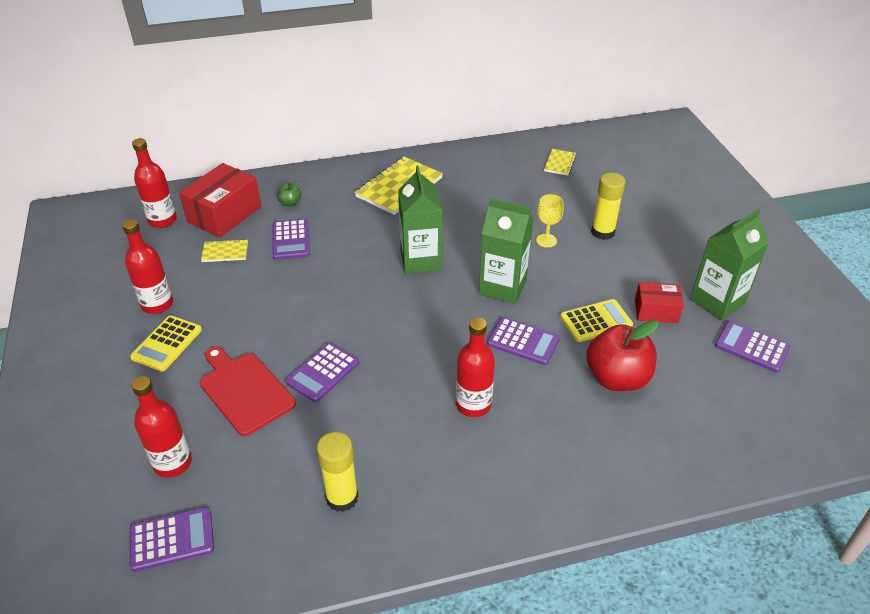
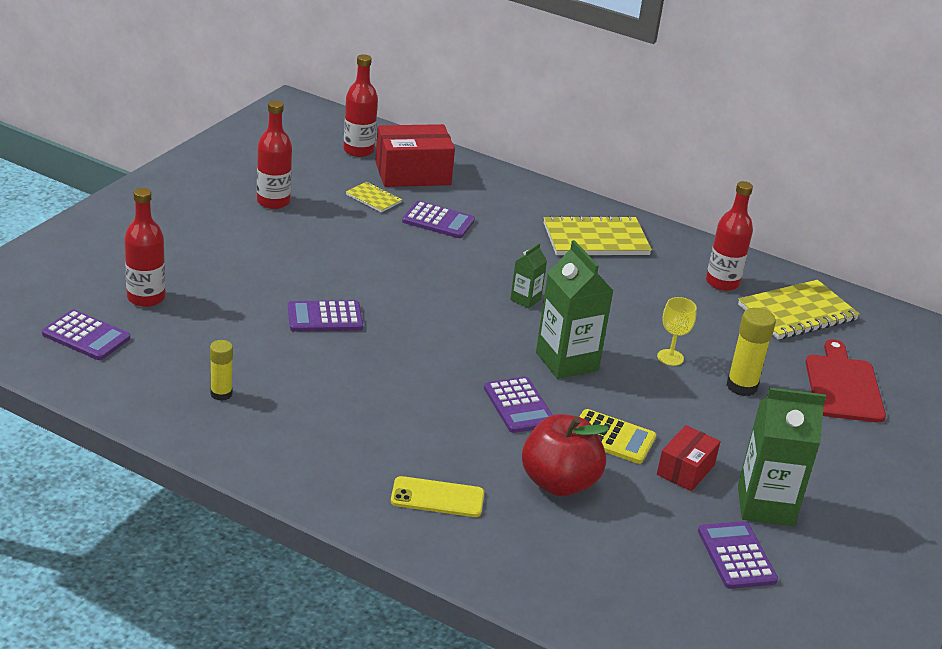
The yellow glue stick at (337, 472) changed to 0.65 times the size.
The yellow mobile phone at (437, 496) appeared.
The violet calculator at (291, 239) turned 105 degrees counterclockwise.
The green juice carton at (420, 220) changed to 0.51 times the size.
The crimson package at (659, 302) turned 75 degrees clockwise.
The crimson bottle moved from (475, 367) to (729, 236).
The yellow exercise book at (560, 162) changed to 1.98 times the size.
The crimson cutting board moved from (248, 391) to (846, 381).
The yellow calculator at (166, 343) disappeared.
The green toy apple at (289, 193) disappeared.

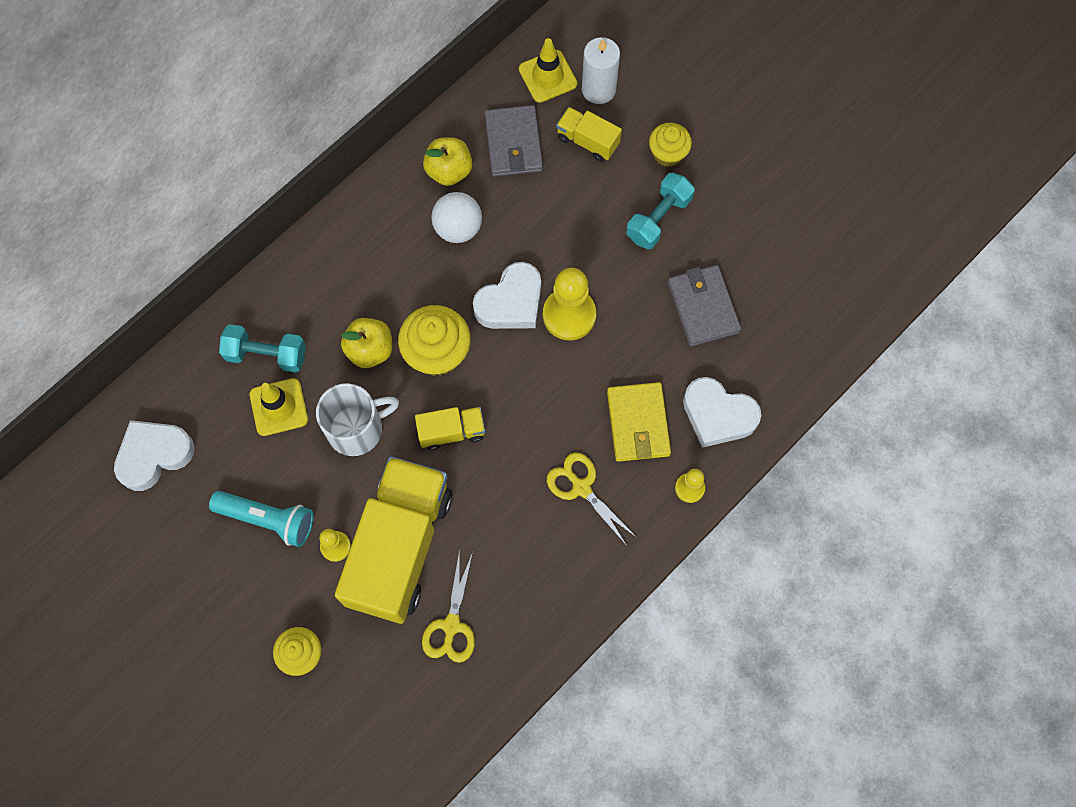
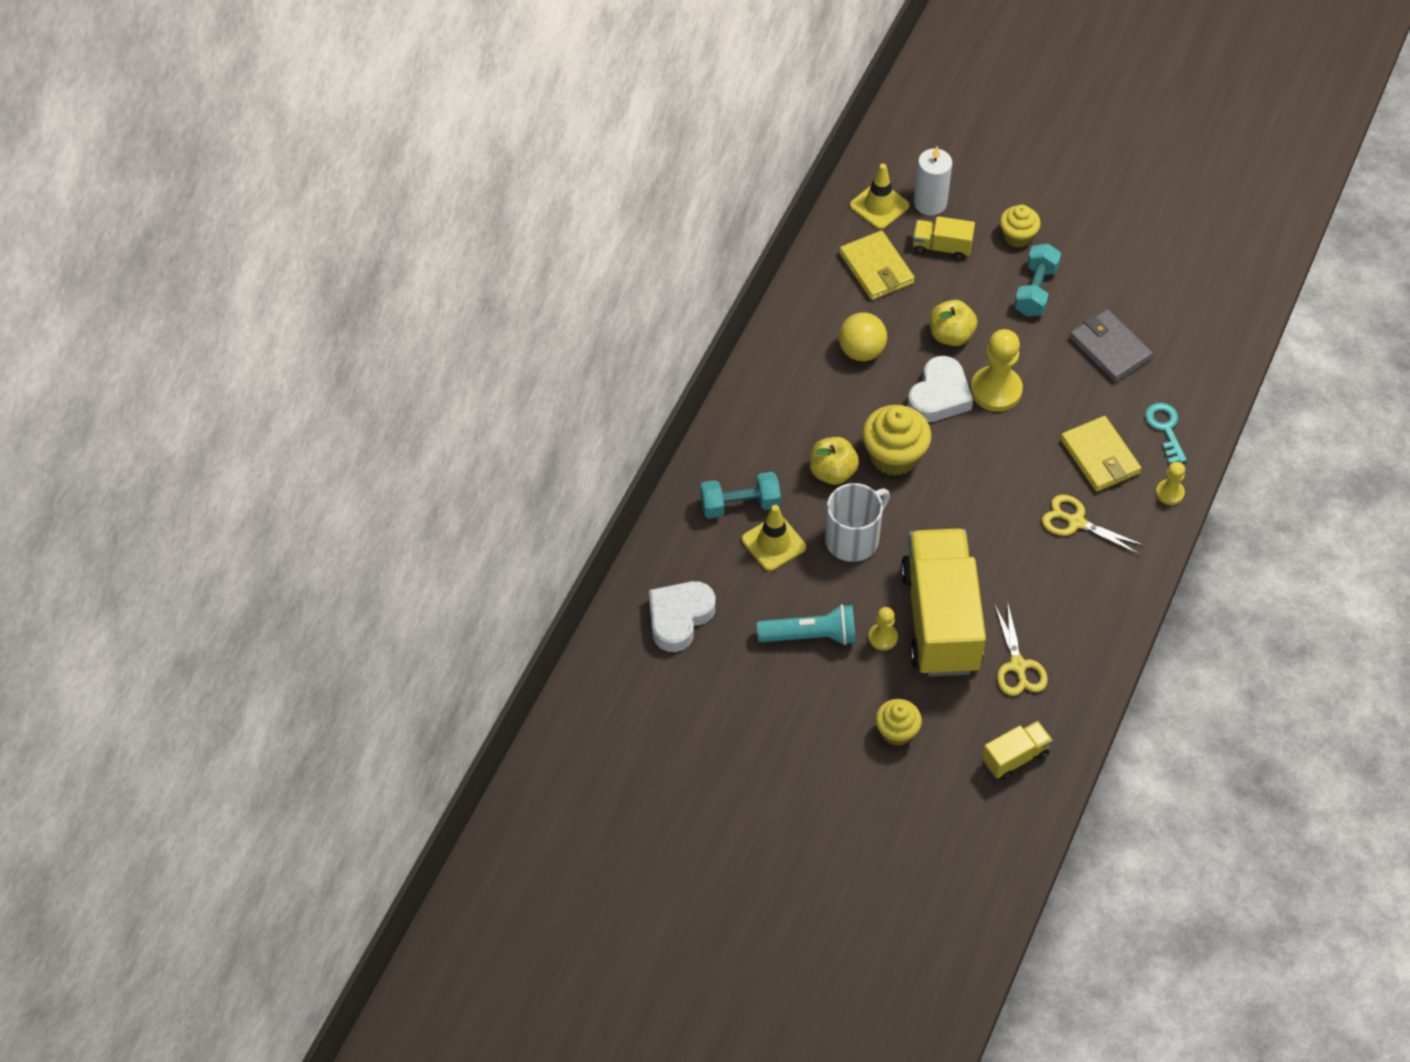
The ash-grey wallet at (514, 141) became the yellow wallet at (877, 265).
The pure white sphere at (456, 217) became the yellow sphere at (863, 337).
The yellow toy apple moved from (447, 161) to (953, 323).
The yellow lorry moved from (450, 428) to (1017, 750).
The pure white heart at (722, 412) was replaced by the aqua door key at (1166, 433).

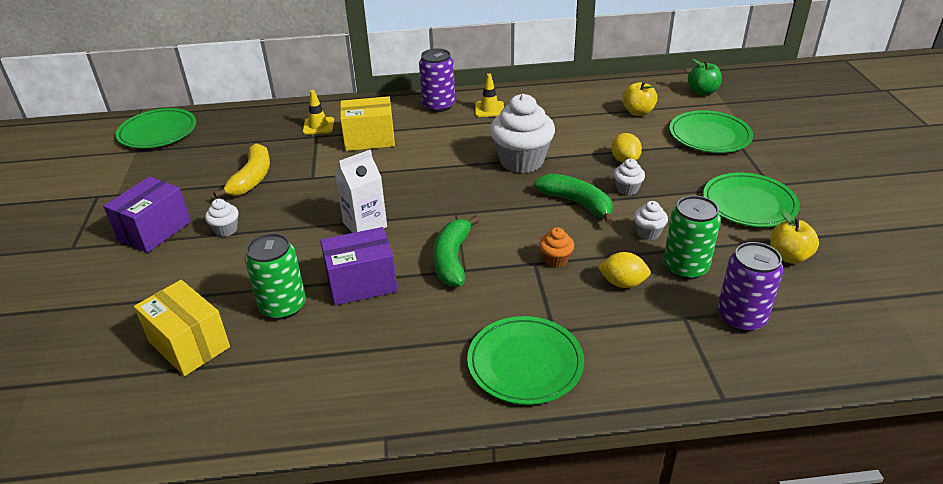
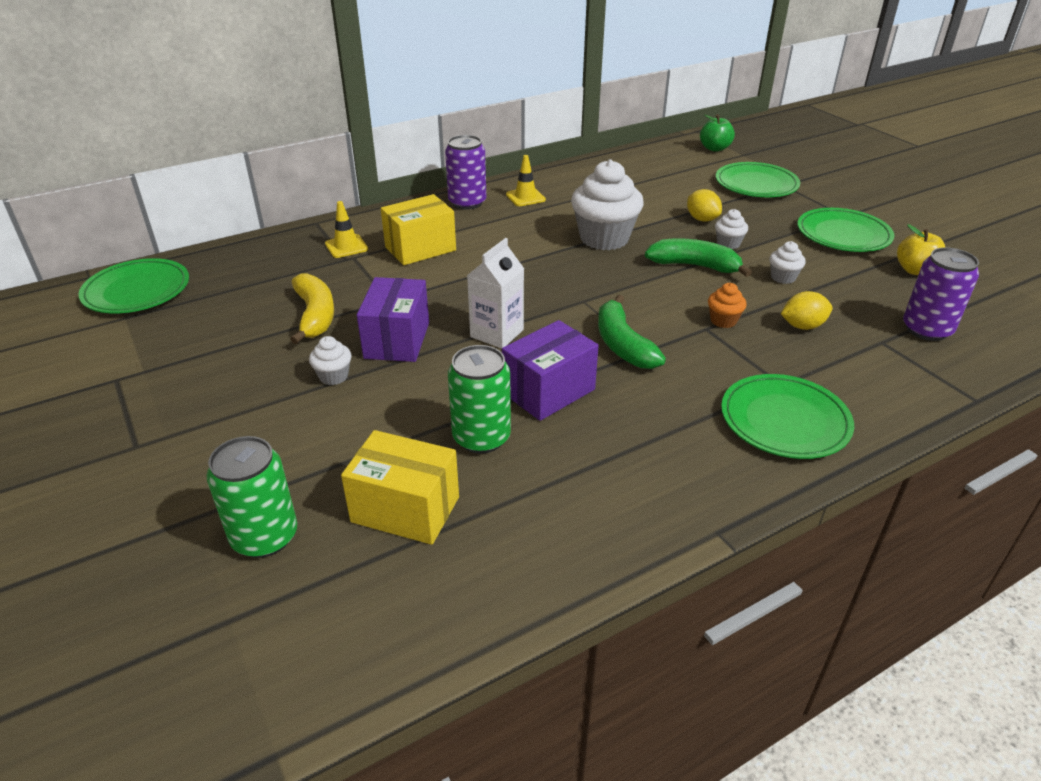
The green tin moved from (692, 238) to (251, 497).
The violet package moved from (147, 215) to (393, 319).
The yellow toy apple at (640, 98) disappeared.

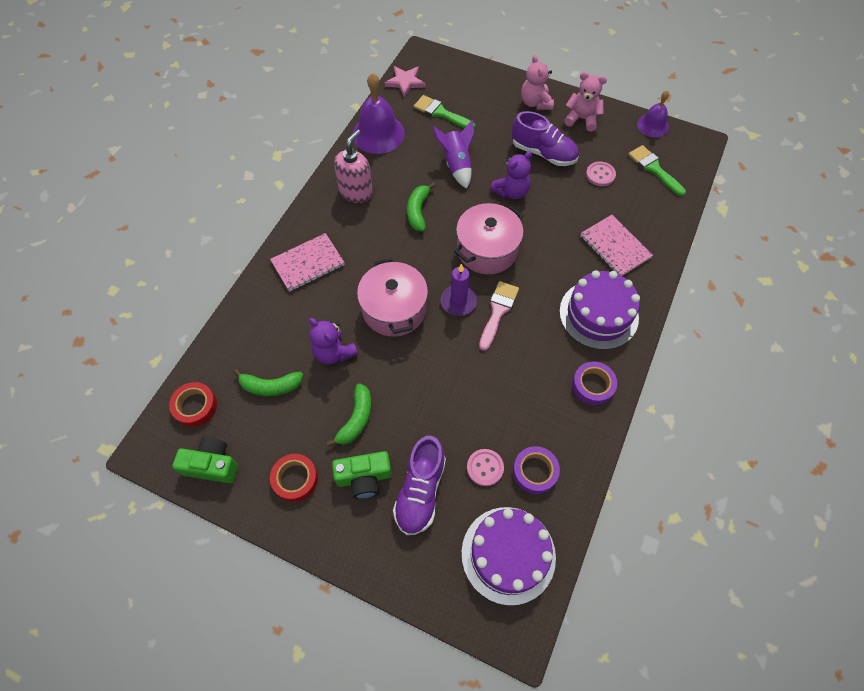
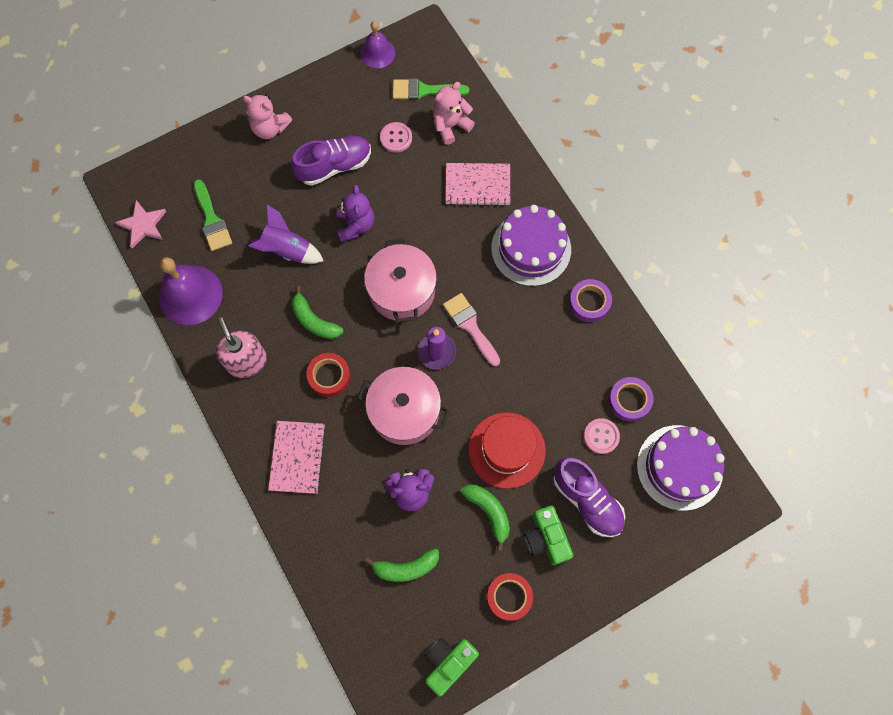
The green brush at (444, 112) turned 90 degrees counterclockwise.
The crimson roll of tape moved from (193, 404) to (328, 375).
The green toy banana at (268, 382) turned 45 degrees clockwise.
The rose-pink teddy moved from (585, 101) to (454, 113).
The crimson hat at (507, 450) appeared.
The green compact camera at (362, 475) turned 135 degrees clockwise.

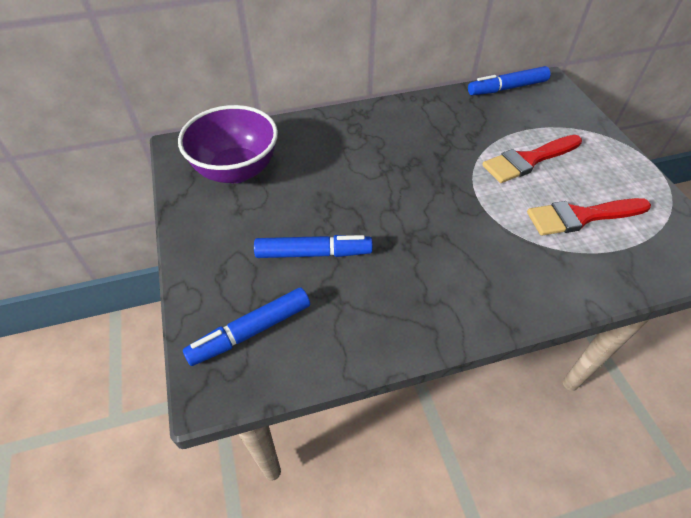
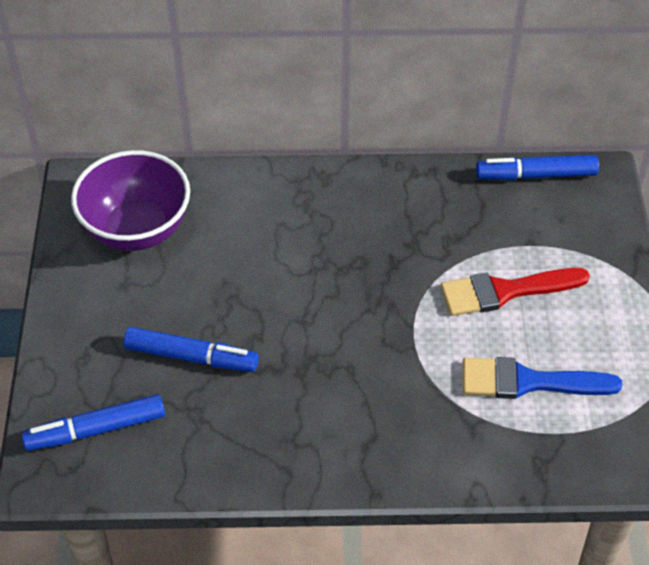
The crimson brush at (589, 217) became the cobalt brush at (542, 378).

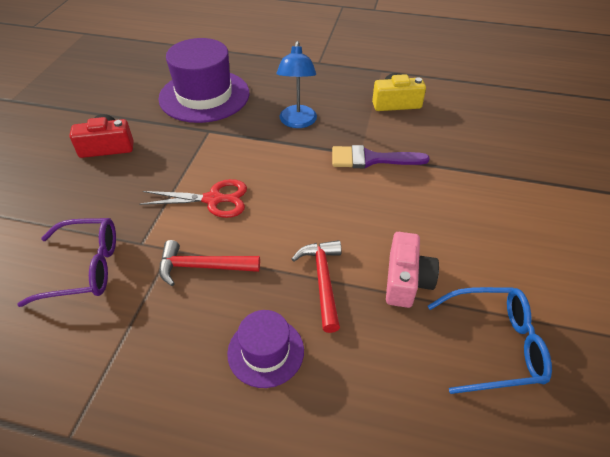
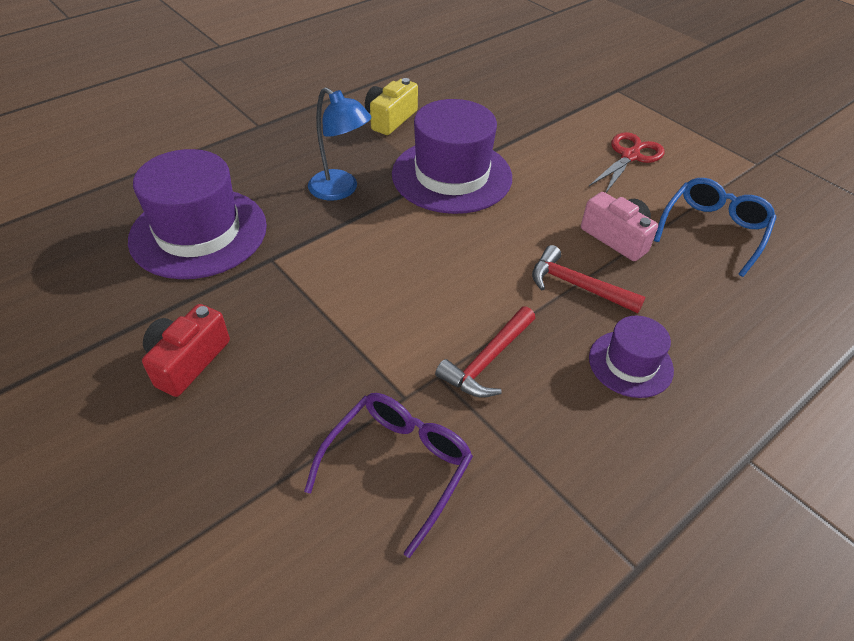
The violet brush at (381, 156) was replaced by the violet hat at (452, 156).
The crimson shears moved from (193, 198) to (627, 162).

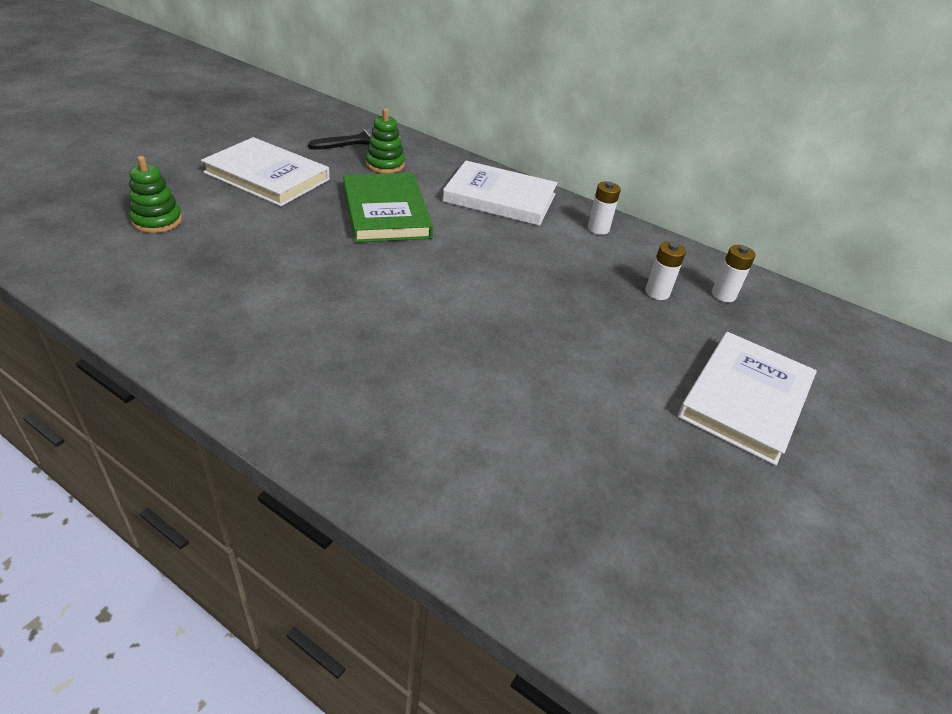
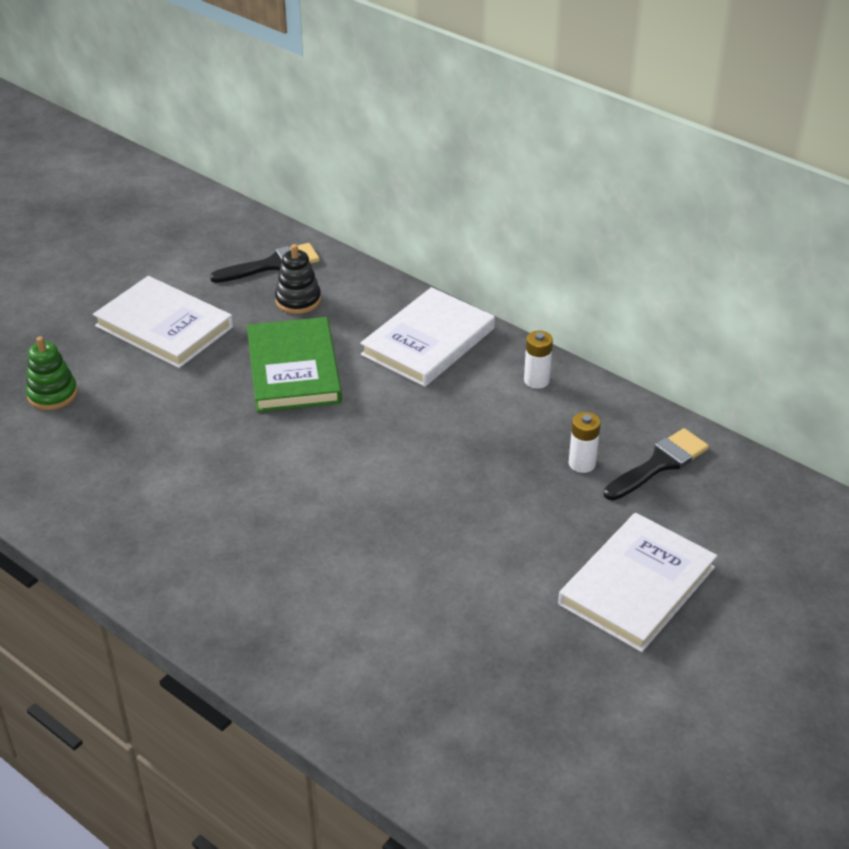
The green ring stacker at (385, 141) became the ebony ring stacker at (298, 279).
The pure white hardback at (500, 193) turned 75 degrees counterclockwise.
The pure white AA battery at (734, 273) was replaced by the ebony brush at (656, 464).

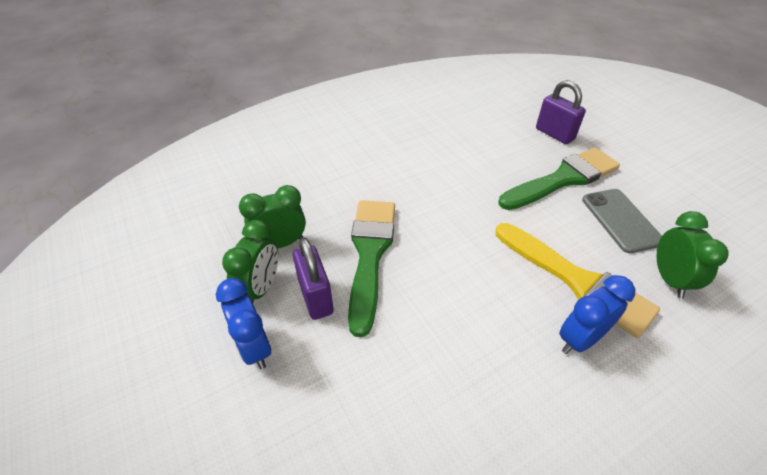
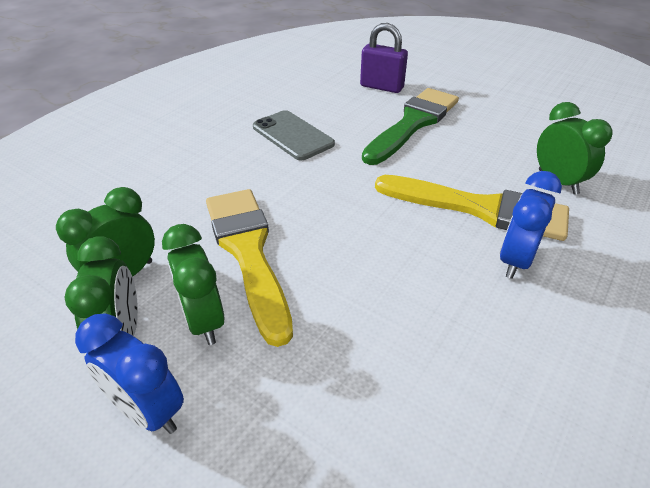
The violet lock at (313, 278) was replaced by the green alarm clock at (193, 284).
The green brush at (371, 268) became the yellow brush at (249, 268).
The ash-grey mobile phone moved from (622, 221) to (294, 135).

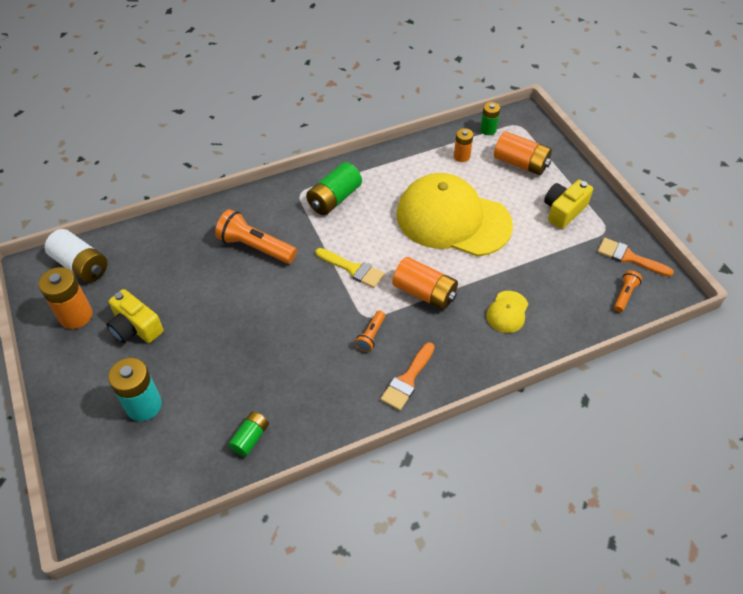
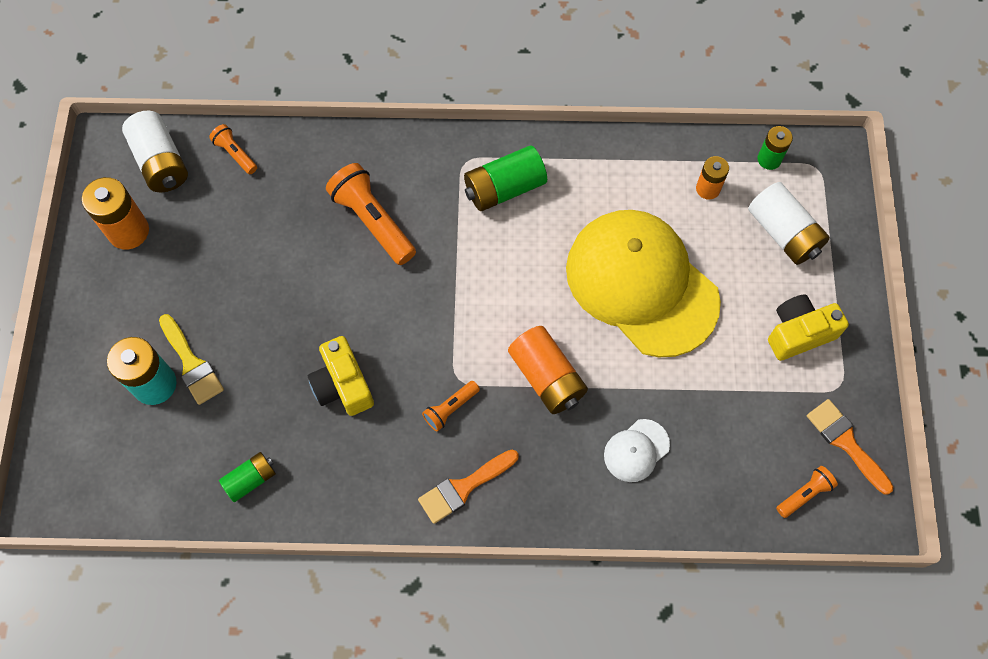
The yellow brush moved from (350, 268) to (191, 359).
The orange torch at (233, 149) appeared.
The yellow compact camera moved from (135, 316) to (341, 376).
The yellow baseball cap at (507, 312) became the pure white baseball cap at (637, 450).
The orange AA battery at (523, 153) became the pure white AA battery at (789, 223).

